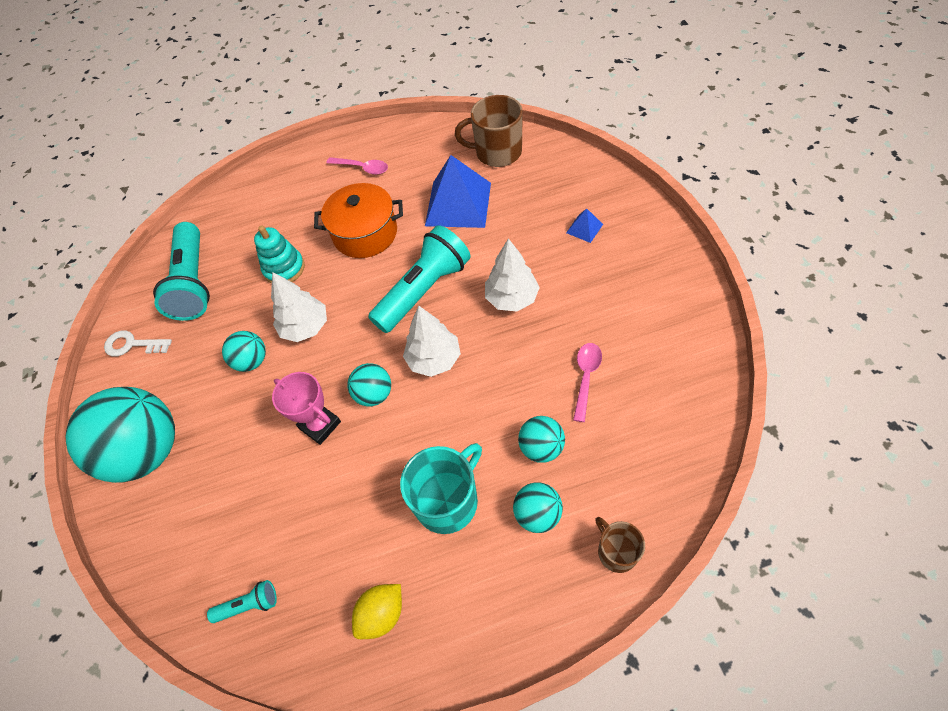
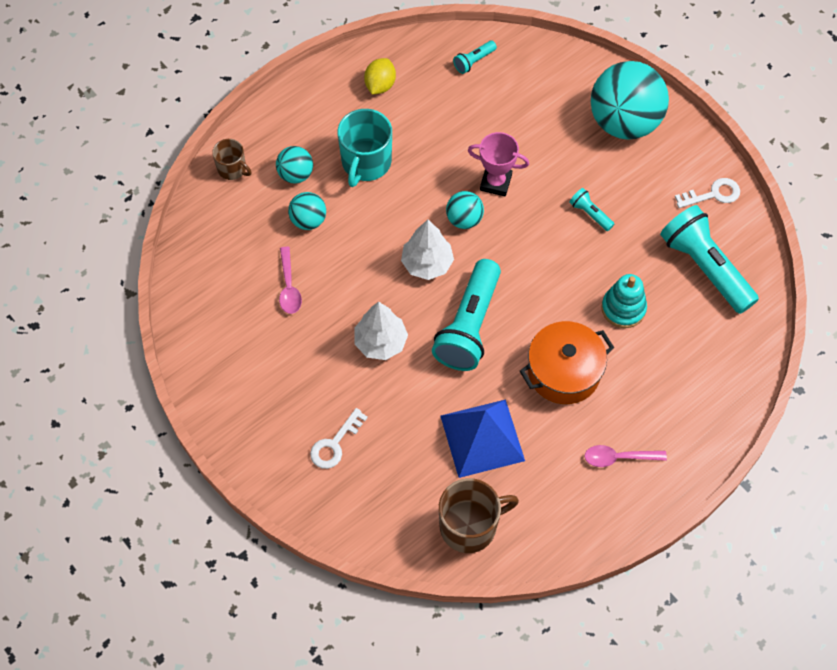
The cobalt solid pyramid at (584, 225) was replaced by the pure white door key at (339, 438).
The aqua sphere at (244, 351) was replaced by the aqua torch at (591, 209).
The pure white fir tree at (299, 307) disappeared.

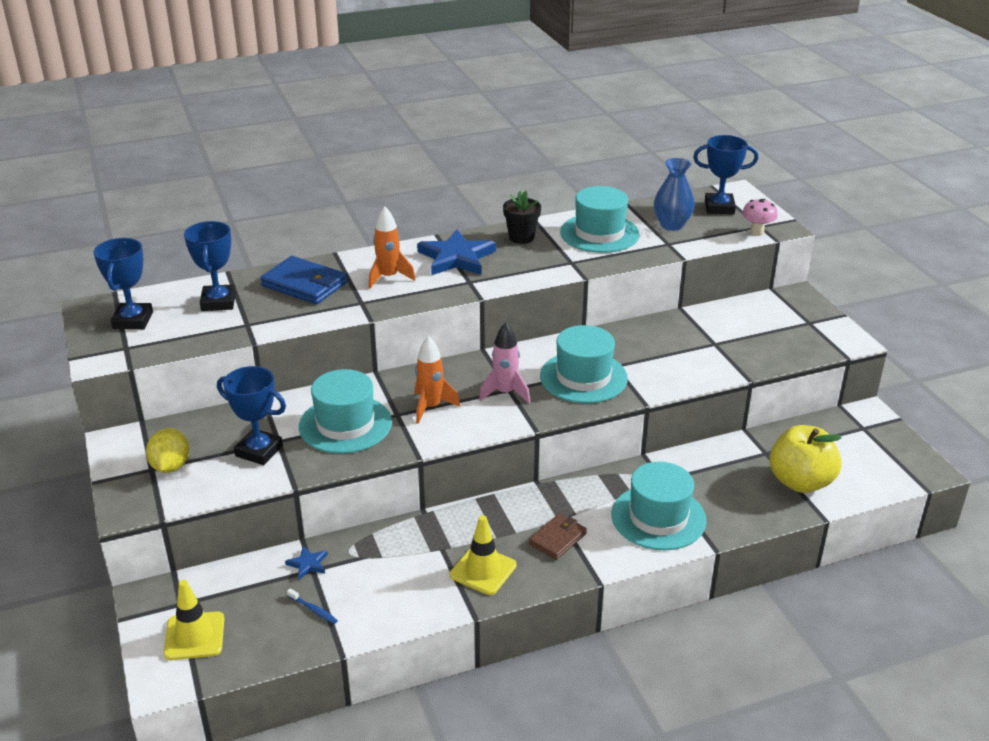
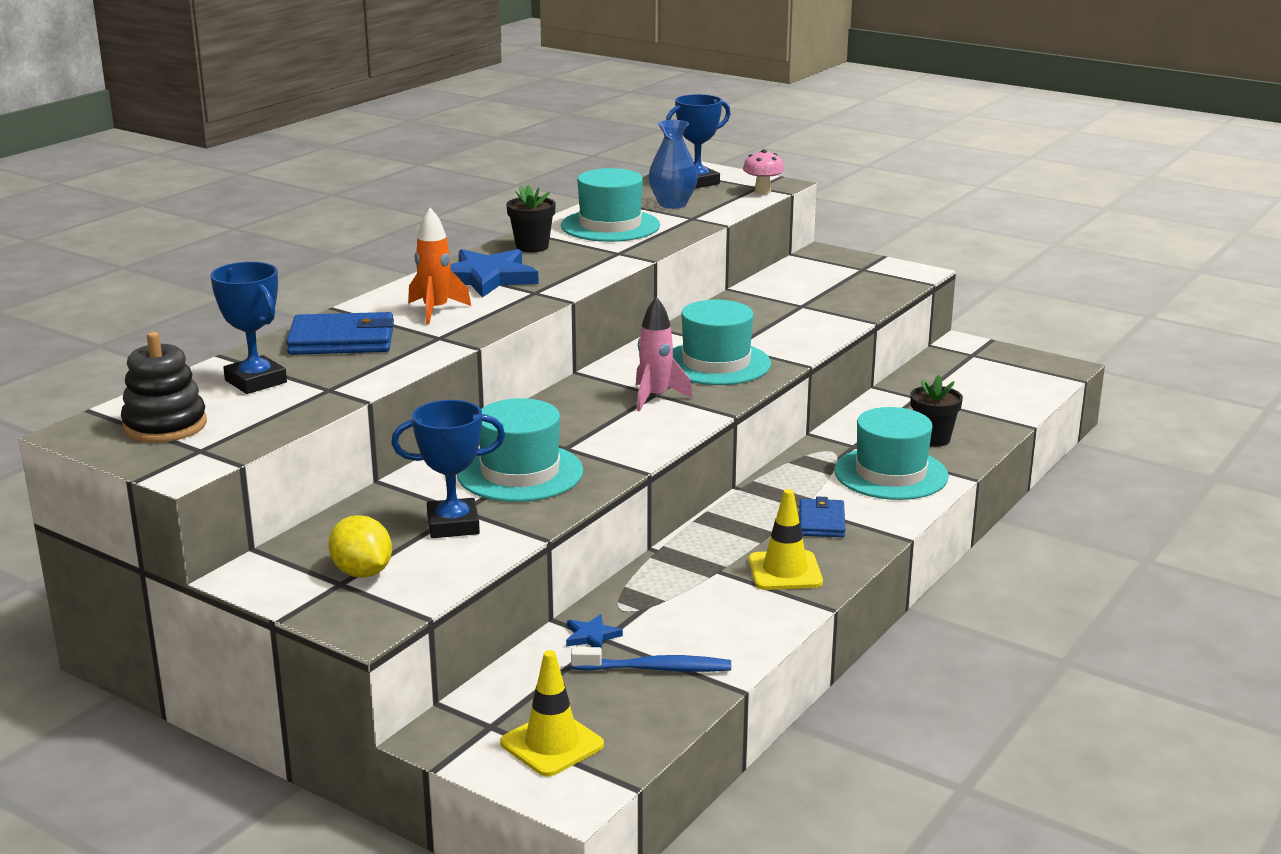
The cobalt prize cup at (123, 283) was replaced by the ebony ring stacker at (164, 387).
The cobalt toothbrush at (312, 606) changed to 1.83 times the size.
The brown wallet at (558, 536) became the cobalt wallet at (822, 517).
The ebony plant pot at (936, 411) appeared.
The orange toy rocket at (437, 380) disappeared.
The yellow toy apple at (805, 459) disappeared.

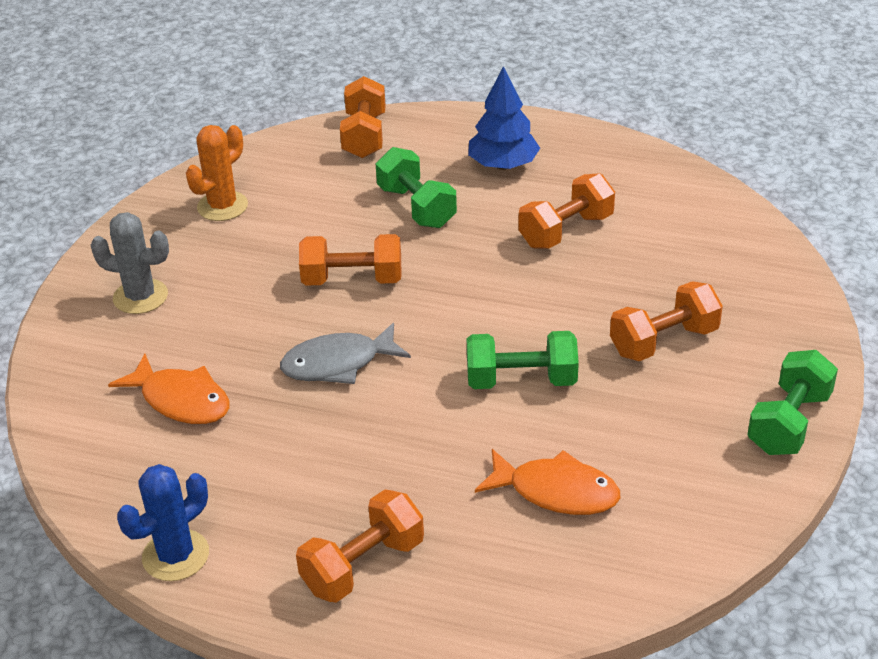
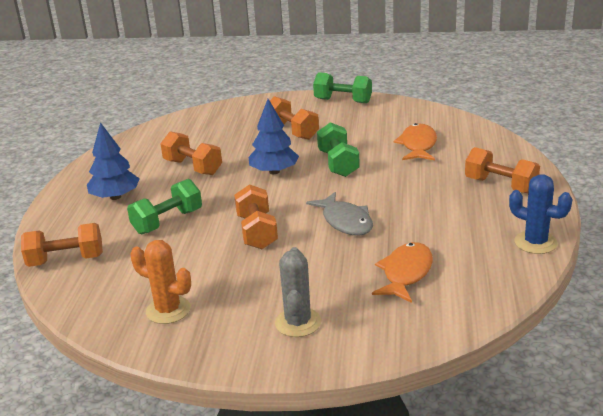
The cobalt fir tree at (274, 136) appeared.

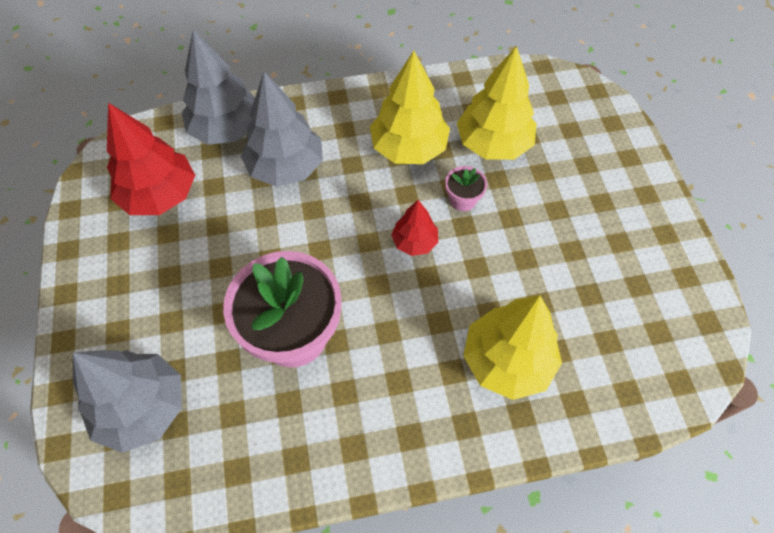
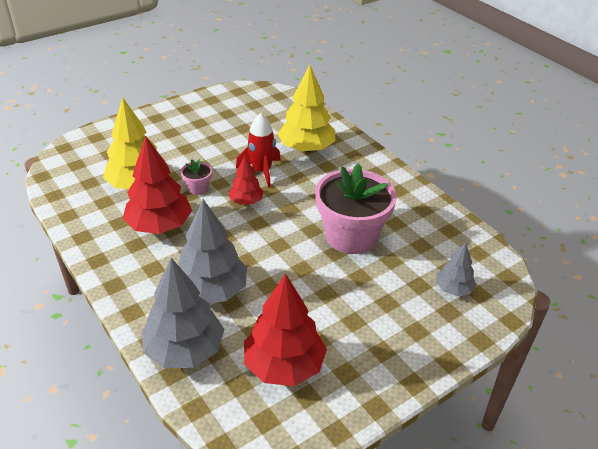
The yellow fir tree at (410, 107) became the crimson fir tree at (157, 185).
The crimson toy rocket at (258, 150) appeared.
The ash-grey fir tree at (127, 401) changed to 0.55 times the size.

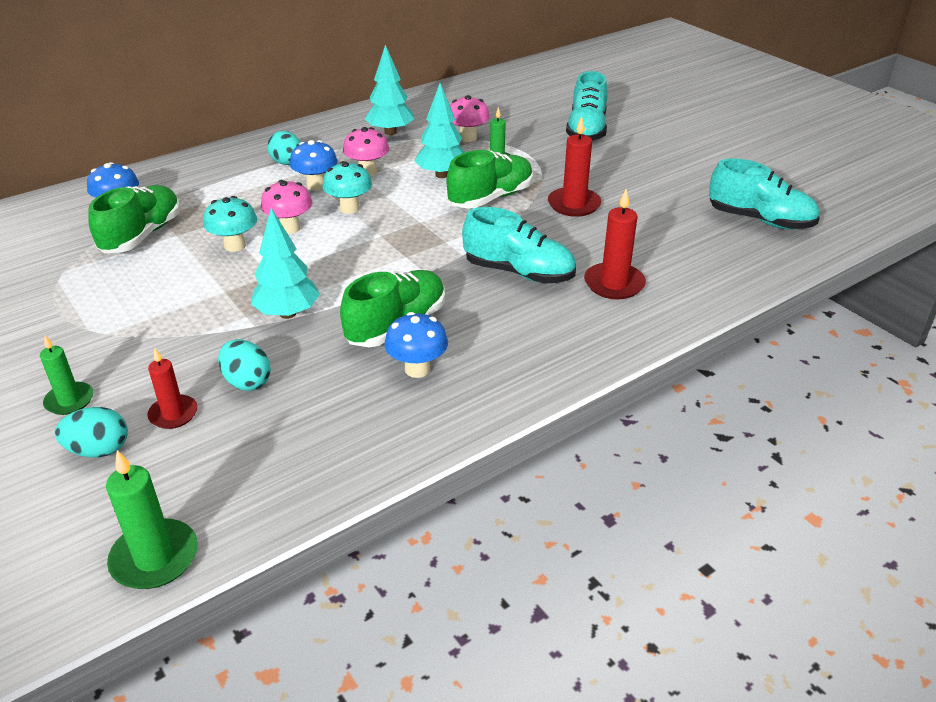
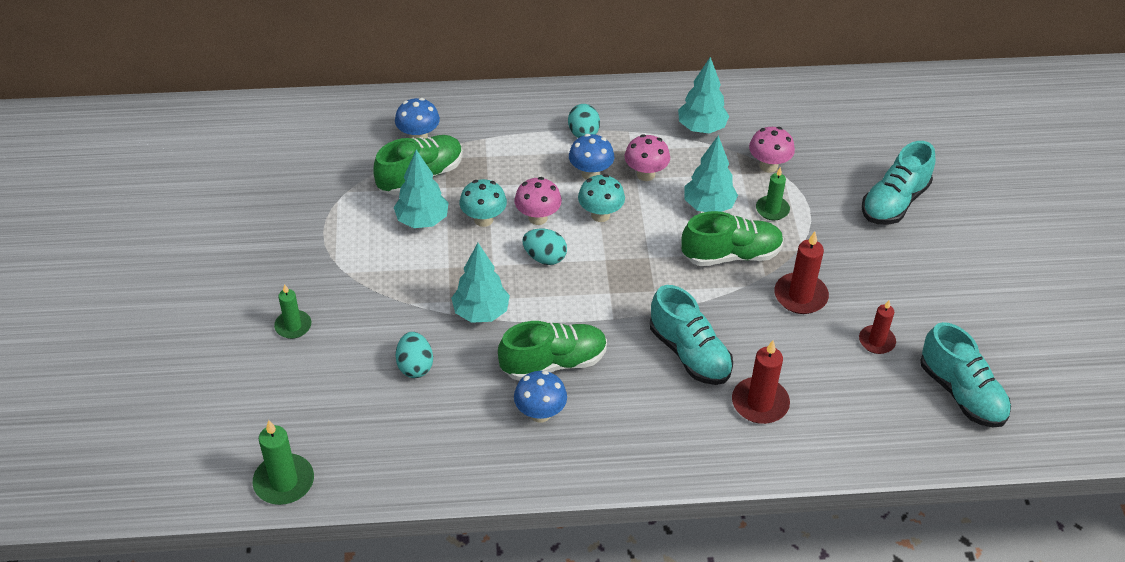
The aqua fir tree at (421, 189) appeared.
The aqua toy egg moved from (91, 432) to (544, 246).
The crimson wax candle moved from (172, 389) to (877, 327).

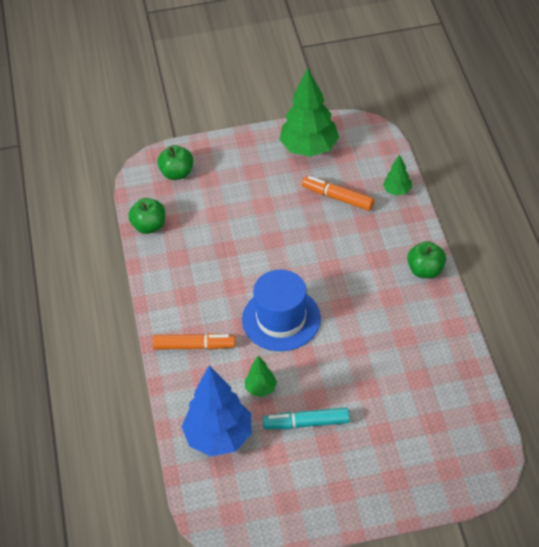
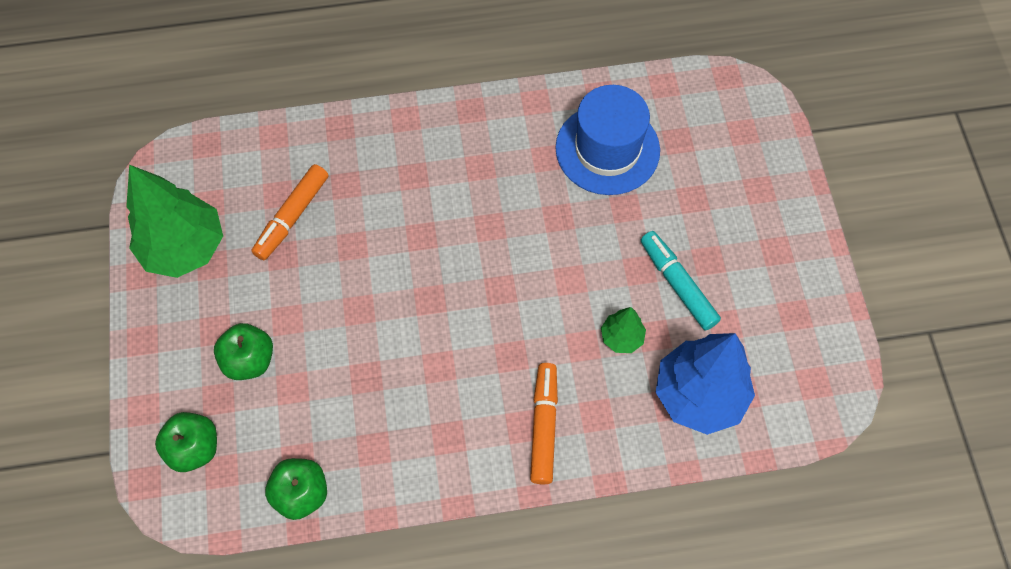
The green toy apple moved from (426, 259) to (243, 351).
The cobalt hat moved from (281, 310) to (607, 140).
The aqua marker at (306, 418) turned 150 degrees clockwise.
The green fir tree at (397, 175) disappeared.

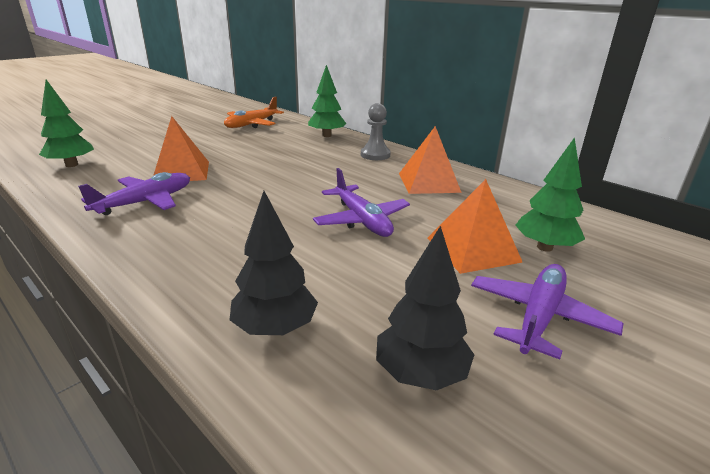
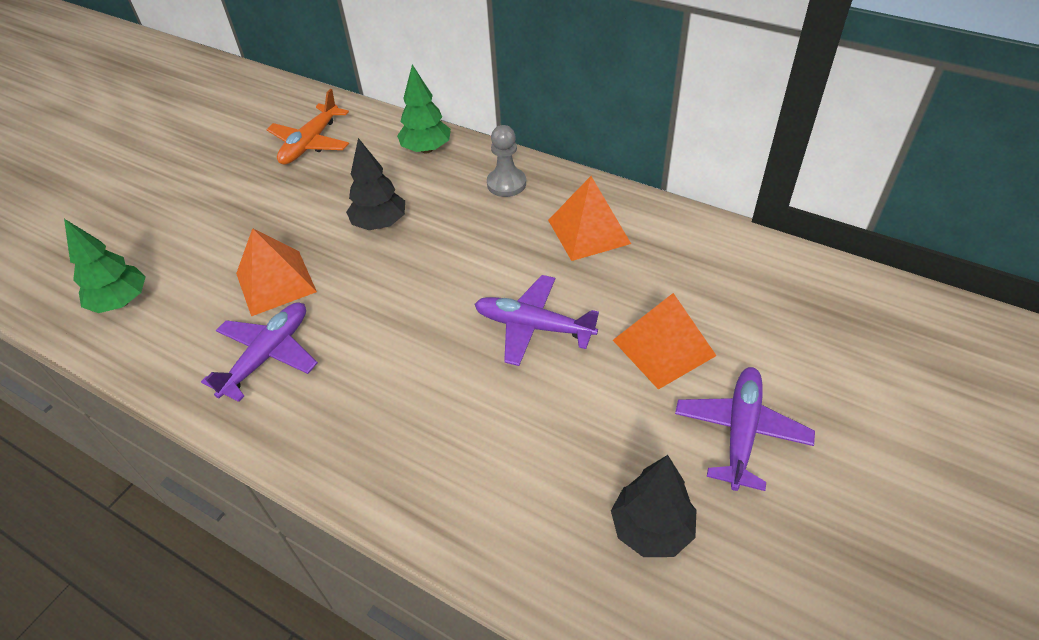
The ebony fir tree moved from (274, 263) to (375, 184).
The violet plane at (361, 202) turned 150 degrees clockwise.
The green fir tree at (550, 194) disappeared.

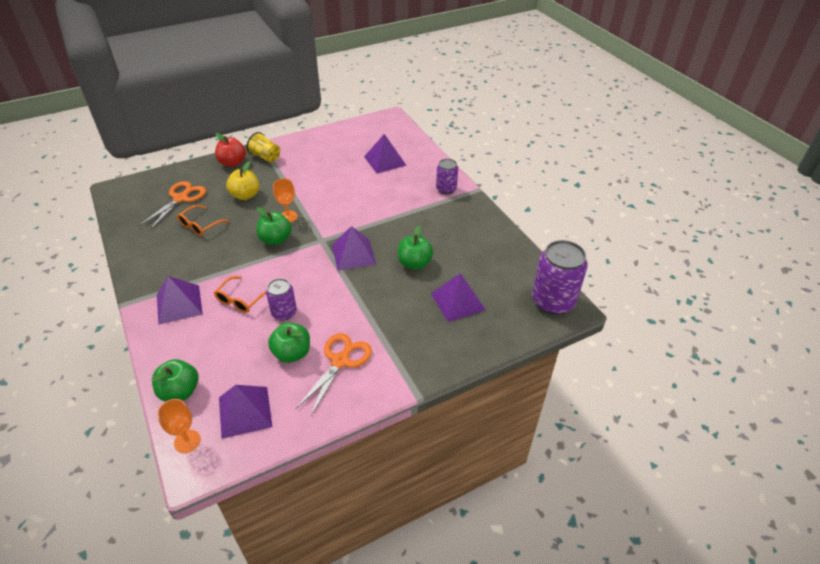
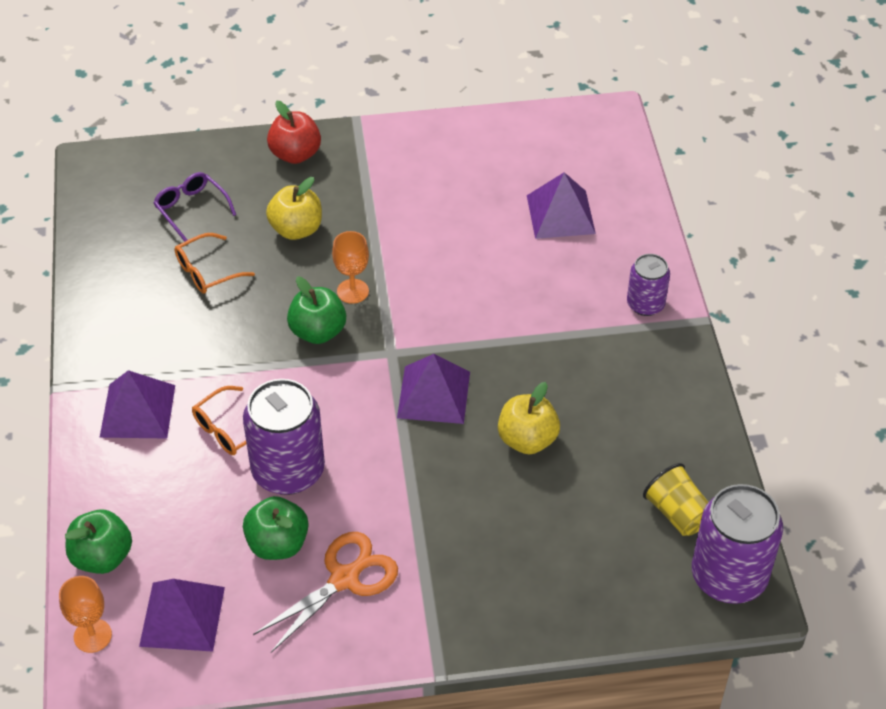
The orange shears at (172, 205) was replaced by the violet glasses at (195, 207).
The violet tin at (281, 299) changed to 1.76 times the size.
The green toy apple at (415, 248) became the yellow toy apple at (529, 418).
The yellow cup moved from (263, 147) to (675, 499).
The violet solid pyramid at (458, 297) disappeared.

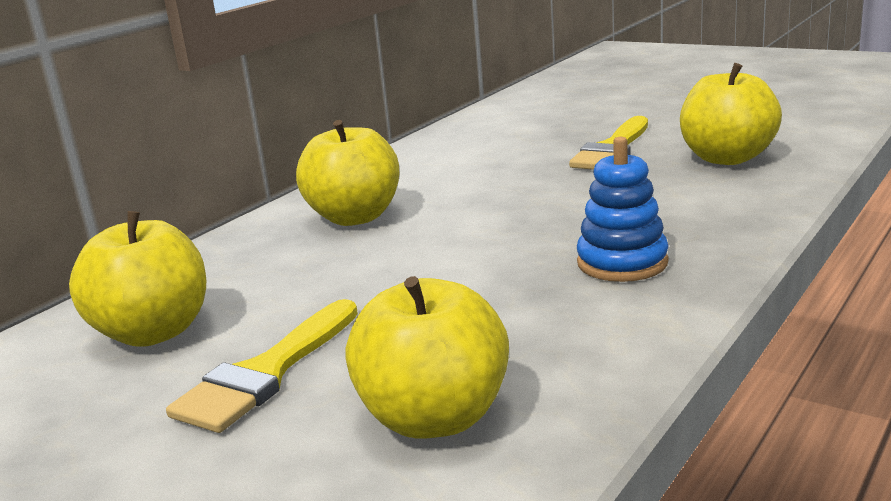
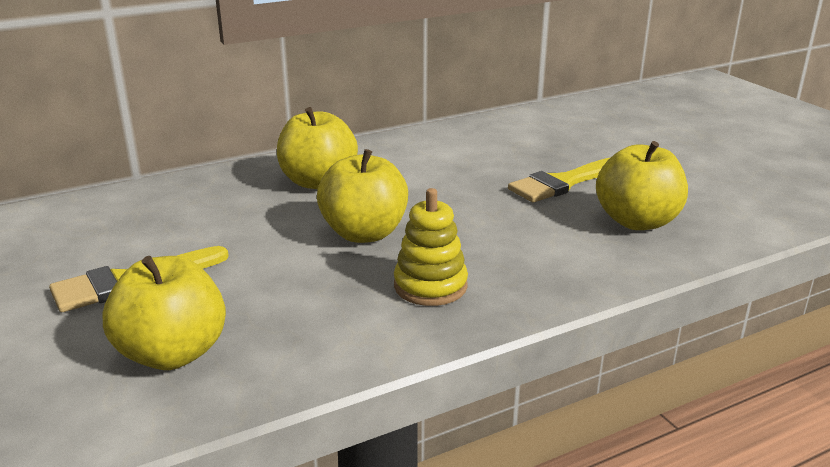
The yellow toy apple moved from (137, 279) to (362, 196).
The cobalt ring stacker at (623, 209) became the yellow ring stacker at (431, 247).

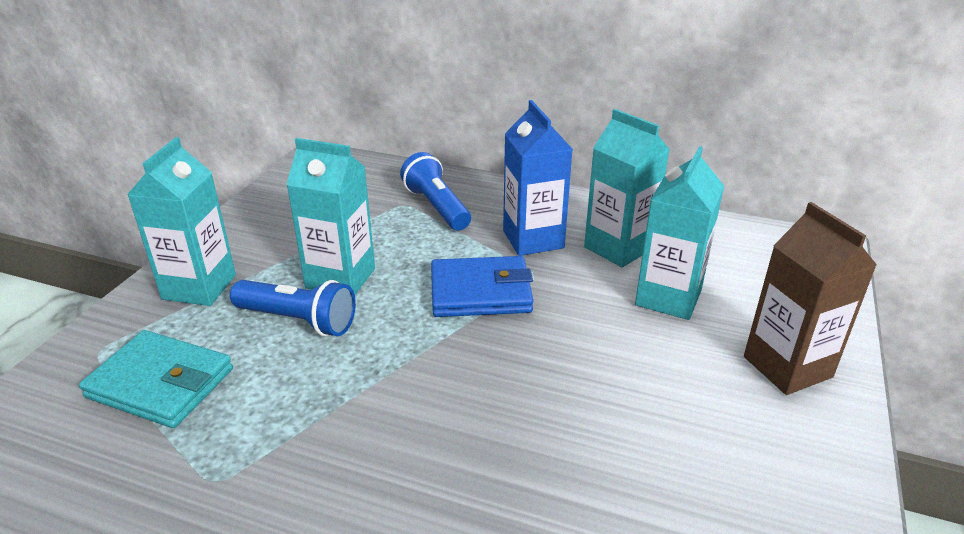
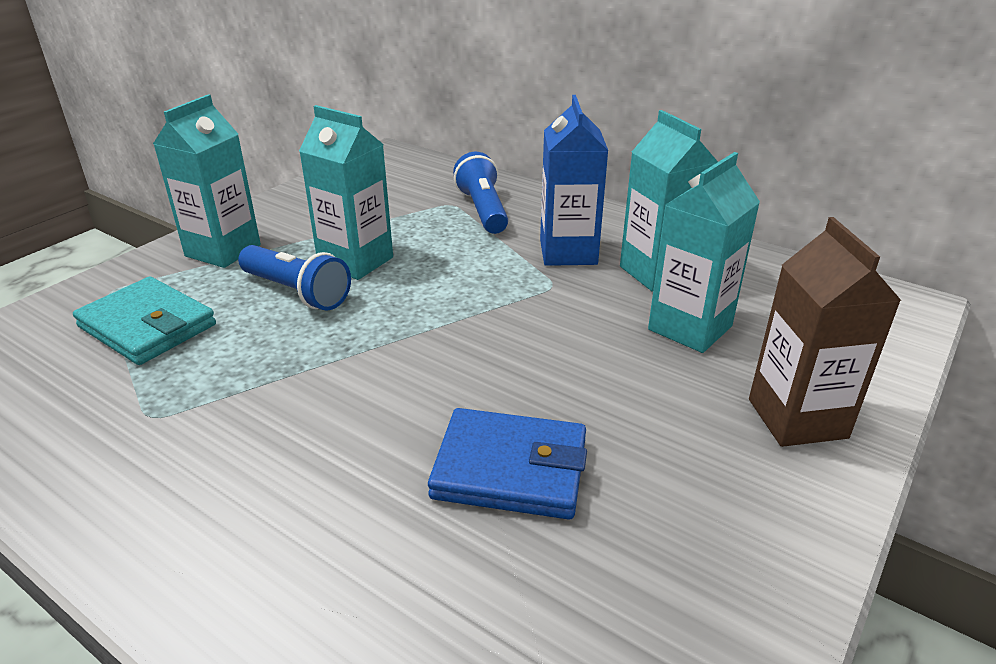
The cobalt wallet moved from (482, 286) to (507, 464).

